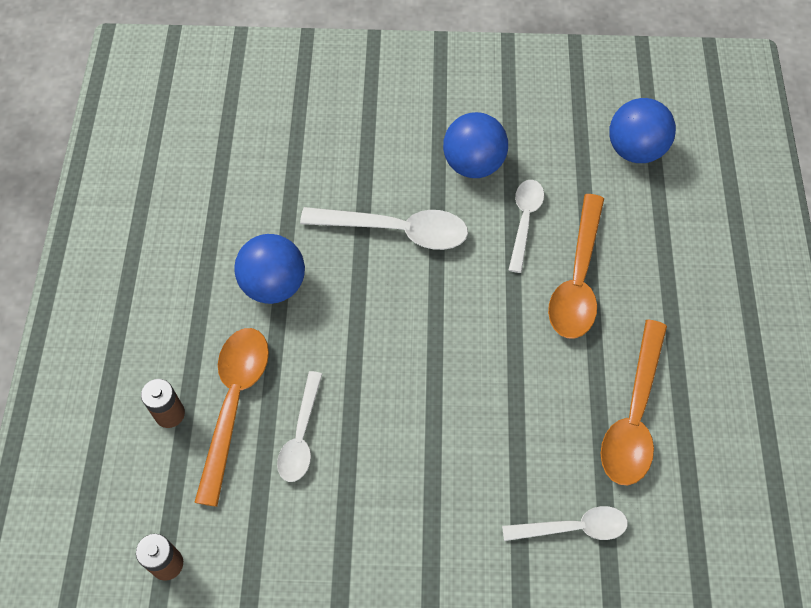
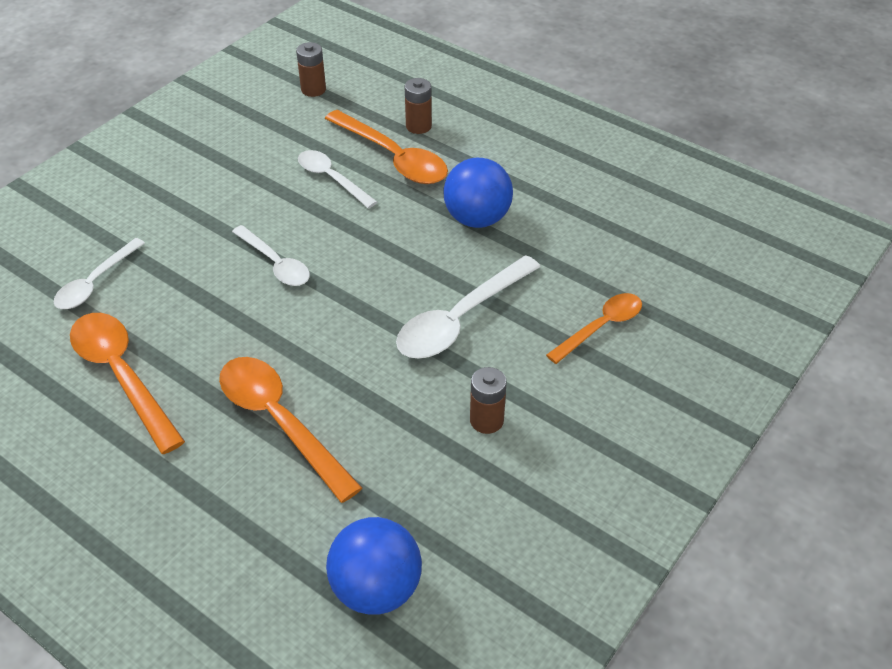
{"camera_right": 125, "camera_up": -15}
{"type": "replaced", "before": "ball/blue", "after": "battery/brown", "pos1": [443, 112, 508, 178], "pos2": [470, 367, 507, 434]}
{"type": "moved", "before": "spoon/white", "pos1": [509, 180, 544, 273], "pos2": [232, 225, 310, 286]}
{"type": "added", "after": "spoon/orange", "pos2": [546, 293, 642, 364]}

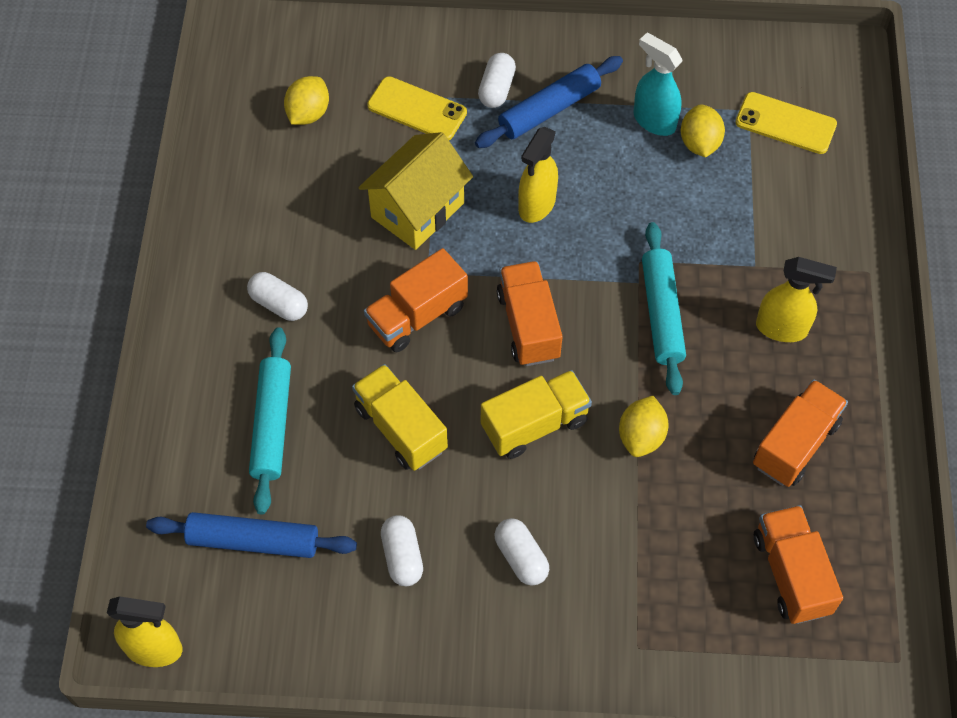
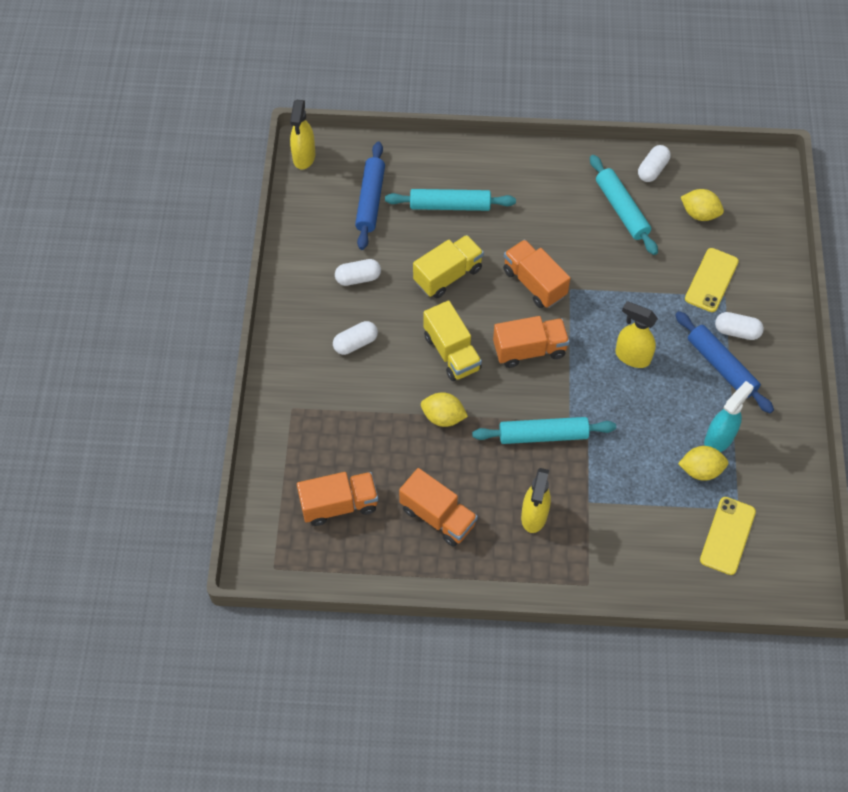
{"camera_right": 90, "camera_up": 0}
{"type": "removed", "before": "house/yellow", "pos1": [358, 132, 473, 250]}
{"type": "moved", "before": "capsule/white", "pos1": [247, 272, 308, 321], "pos2": [638, 145, 671, 182]}
{"type": "added", "after": "rolling pin/turquoise", "pos2": [590, 155, 658, 255]}

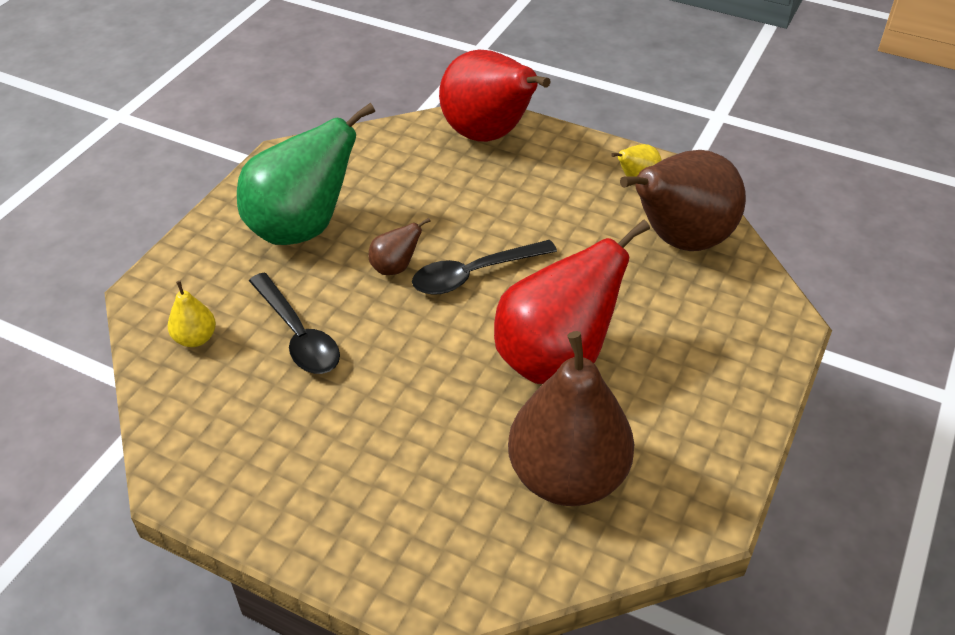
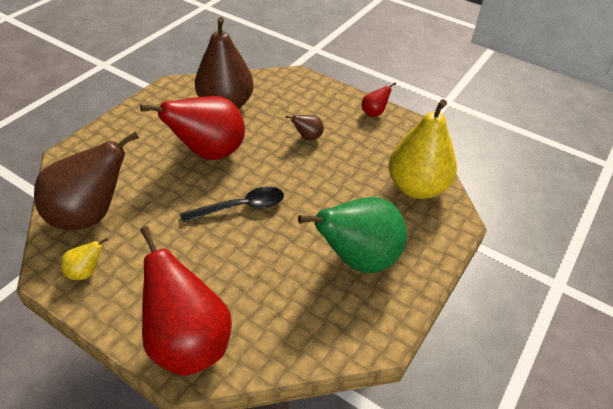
{"camera_right": -175, "camera_up": 0}
{"type": "moved", "before": "pear/brown", "pos1": [368, 218, 431, 275], "pos2": [286, 115, 324, 140]}
{"type": "removed", "before": "spoon/black", "pos1": [249, 272, 340, 374]}
{"type": "resized", "before": "pear/yellow", "pos1": [168, 281, 216, 347], "pos2": [388, 99, 457, 199], "scale": 2.34}
{"type": "added", "after": "pear/red", "pos2": [362, 82, 396, 117]}

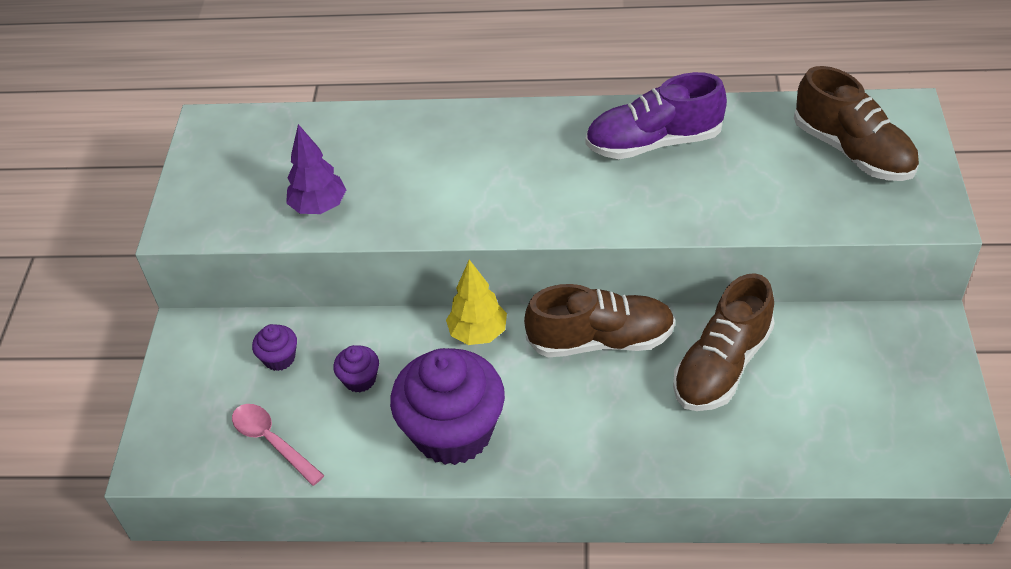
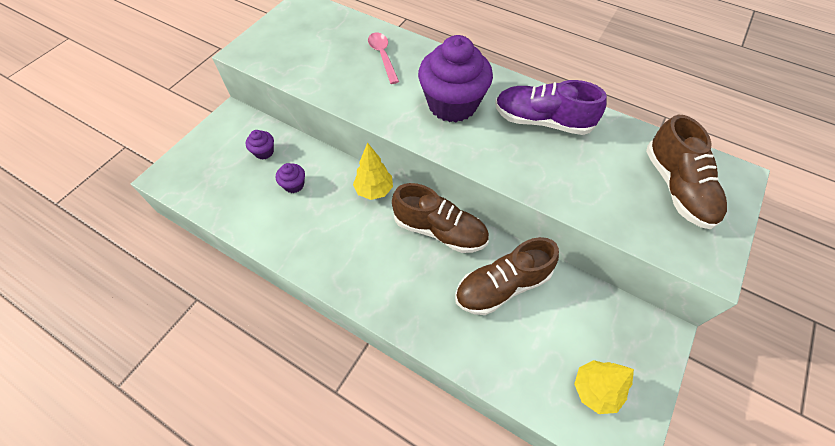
{"camera_right": 25, "camera_up": 10}
{"type": "removed", "before": "tree/purple", "pos1": [286, 124, 346, 214]}
{"type": "moved", "before": "cupcake/purple", "pos1": [390, 348, 505, 465], "pos2": [418, 35, 493, 122]}
{"type": "moved", "before": "spoon/pink", "pos1": [232, 404, 324, 486], "pos2": [368, 32, 399, 84]}
{"type": "added", "after": "tree/yellow", "pos2": [574, 360, 634, 414]}

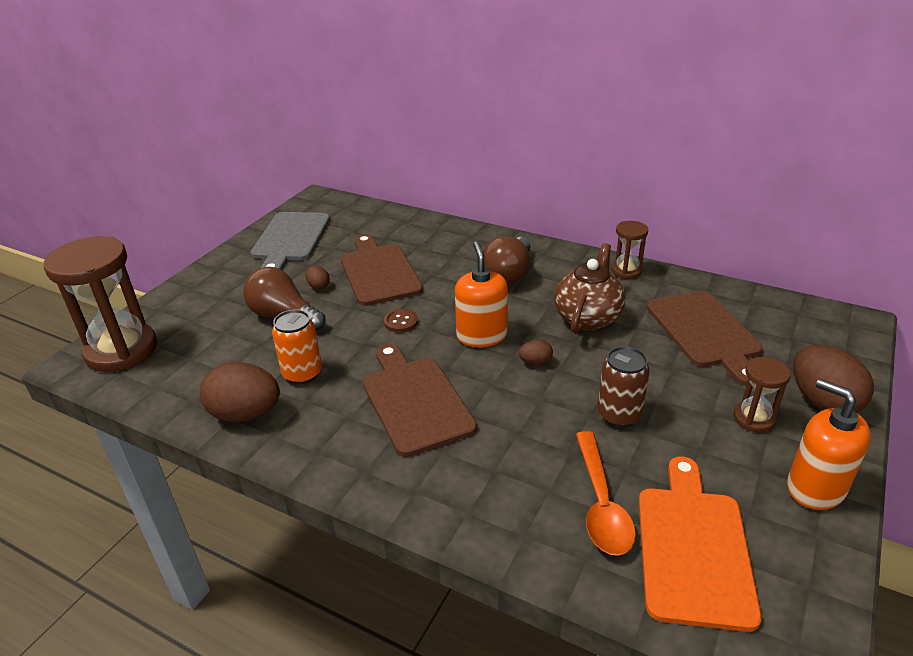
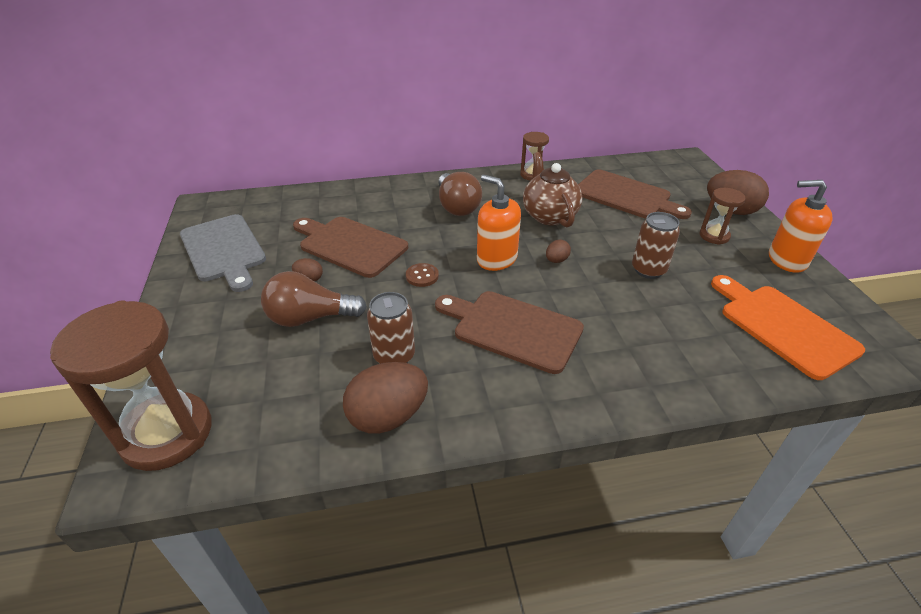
{"camera_right": -40, "camera_up": 5}
{"type": "recoloured", "before": "can/orange", "after": "can/brown", "pos1": [272, 310, 322, 385], "pos2": [367, 292, 415, 364]}
{"type": "removed", "before": "spoon/orange", "pos1": [576, 431, 636, 556]}

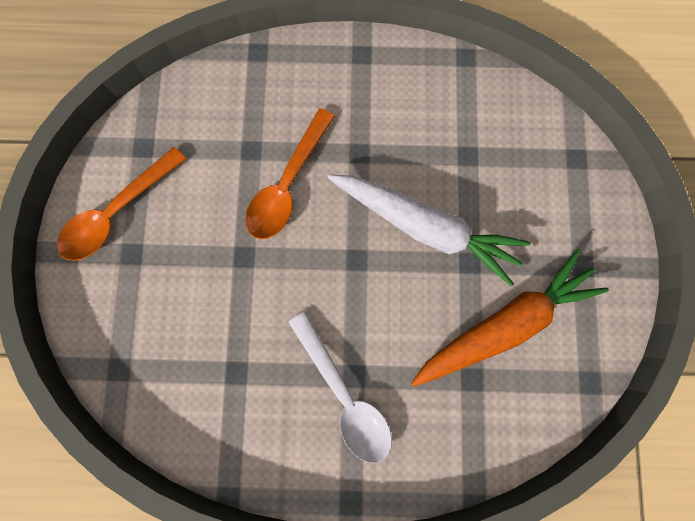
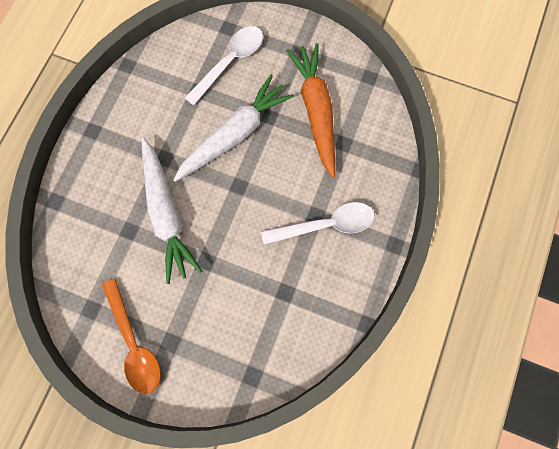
{"camera_right": -70, "camera_up": -5}
{"type": "replaced", "before": "spoon/orange", "after": "carrot/white", "pos1": [245, 108, 335, 239], "pos2": [141, 138, 203, 284]}
{"type": "added", "after": "spoon/white", "pos2": [185, 26, 263, 106]}

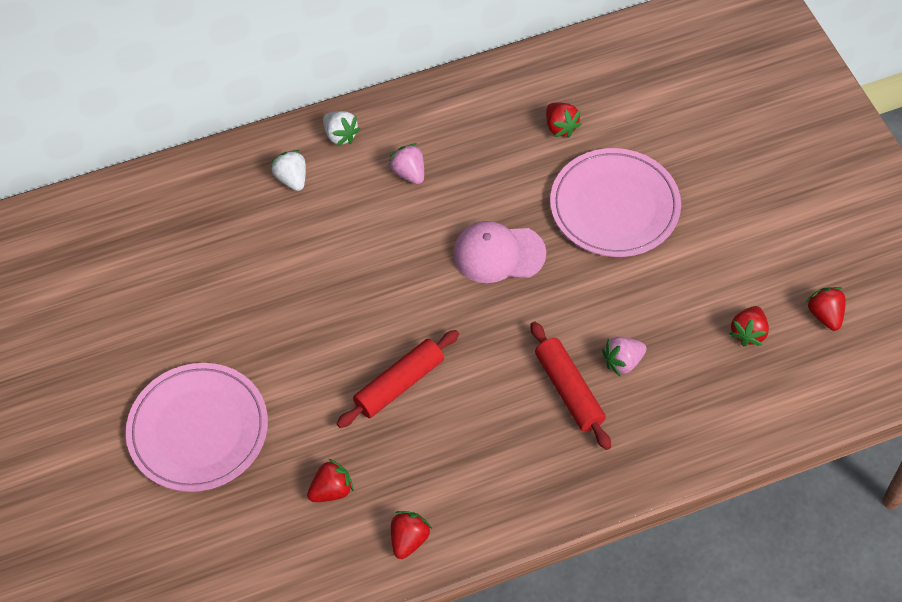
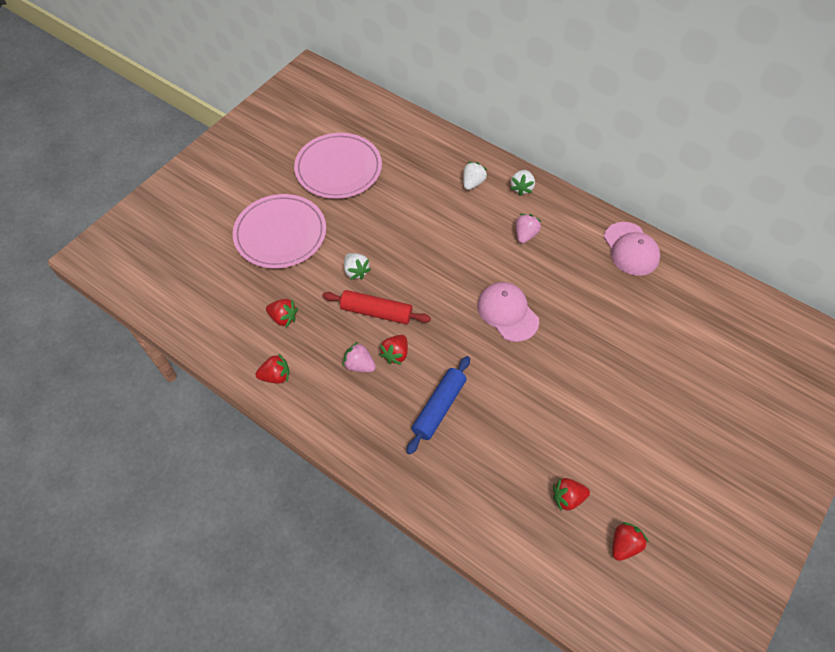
{"camera_right": 55, "camera_up": 0}
{"type": "moved", "before": "strawberry/red", "pos1": [546, 103, 582, 138], "pos2": [379, 335, 408, 365]}
{"type": "moved", "before": "plate/pink", "pos1": [550, 148, 681, 257], "pos2": [294, 133, 382, 199]}
{"type": "recoloured", "before": "rolling pin/red", "after": "rolling pin/blue", "pos1": [531, 321, 611, 450], "pos2": [407, 356, 470, 454]}
{"type": "moved", "before": "strawberry/pink", "pos1": [602, 337, 647, 376], "pos2": [342, 342, 376, 372]}
{"type": "added", "after": "cap/pink", "pos2": [604, 222, 660, 276]}
{"type": "added", "after": "strawberry/white", "pos2": [344, 253, 371, 280]}

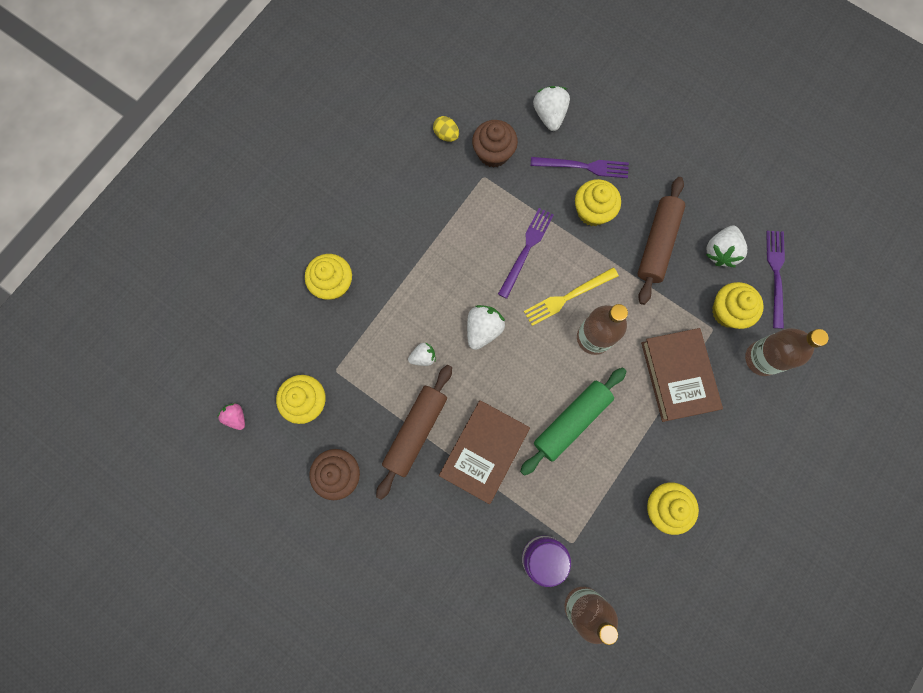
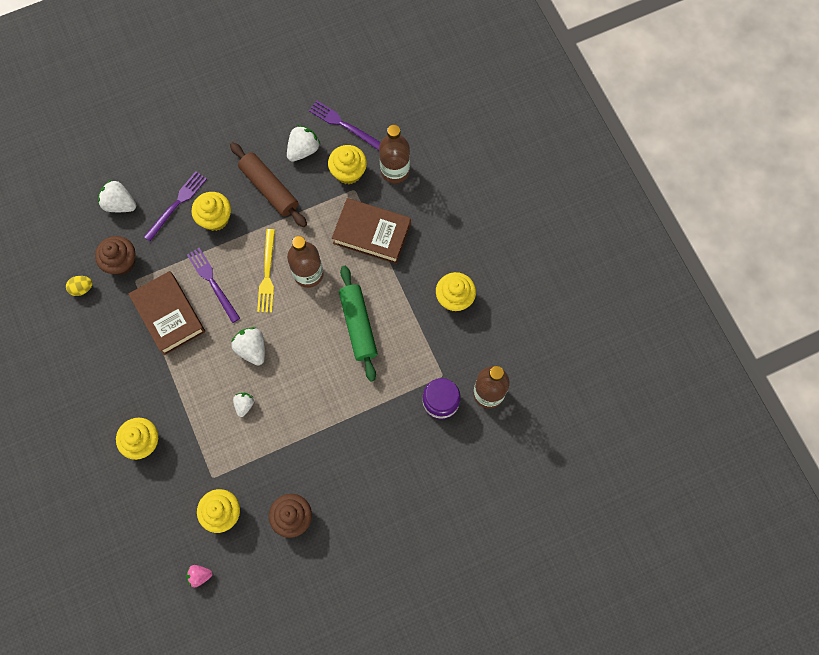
{"camera_right": -60, "camera_up": -5}
{"type": "turned", "before": "strawberry/white", "pos1": [706, 226, 747, 267], "pos2": [287, 125, 321, 162], "turn": -105}
{"type": "removed", "before": "rolling pin/brown", "pos1": [376, 365, 452, 500]}
{"type": "moved", "before": "book/brown", "pos1": [439, 400, 530, 504], "pos2": [128, 271, 205, 355]}

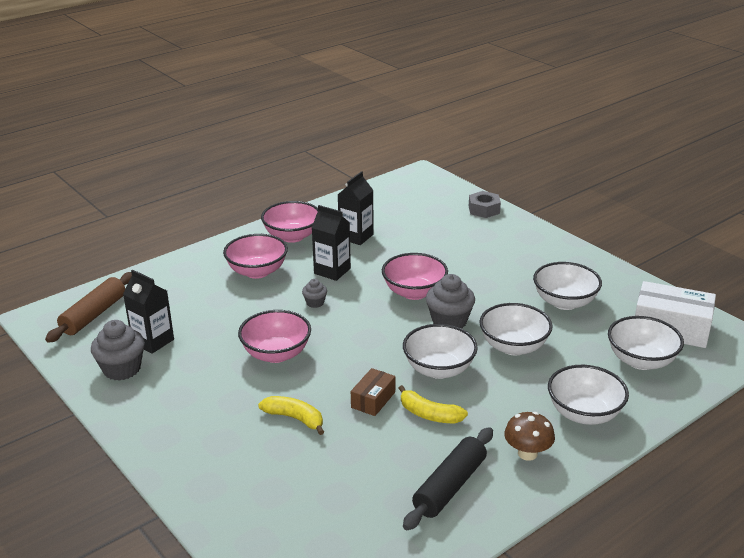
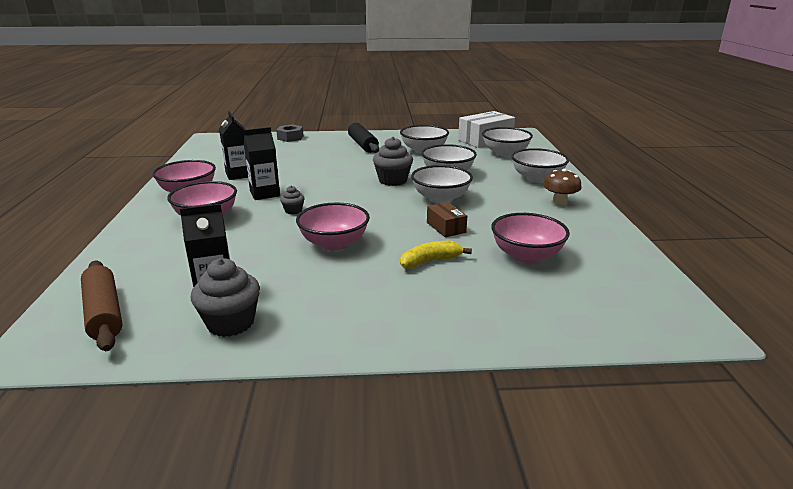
{"camera_right": -55, "camera_up": -5}
{"type": "moved", "before": "bowl/pink", "pos1": [382, 253, 448, 300], "pos2": [491, 213, 570, 263]}
{"type": "removed", "before": "banana/yellow", "pos1": [398, 385, 468, 423]}
{"type": "moved", "before": "rolling pin/black", "pos1": [403, 427, 493, 530], "pos2": [348, 123, 379, 153]}

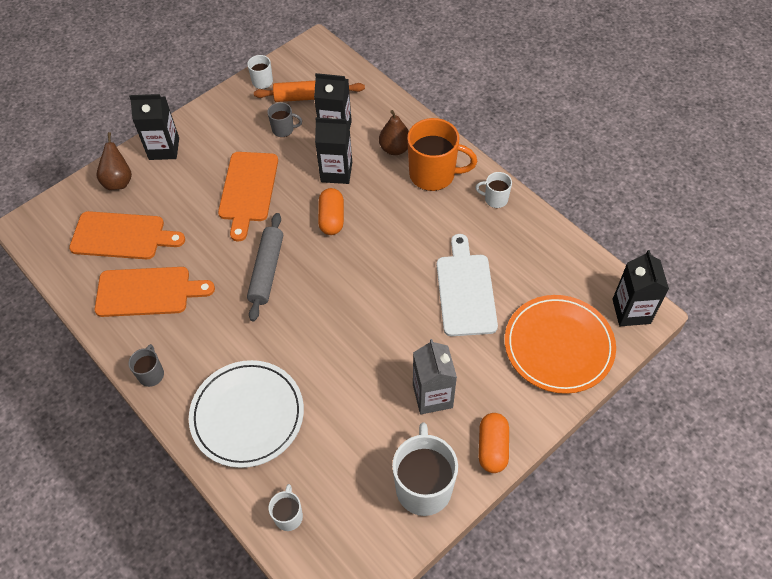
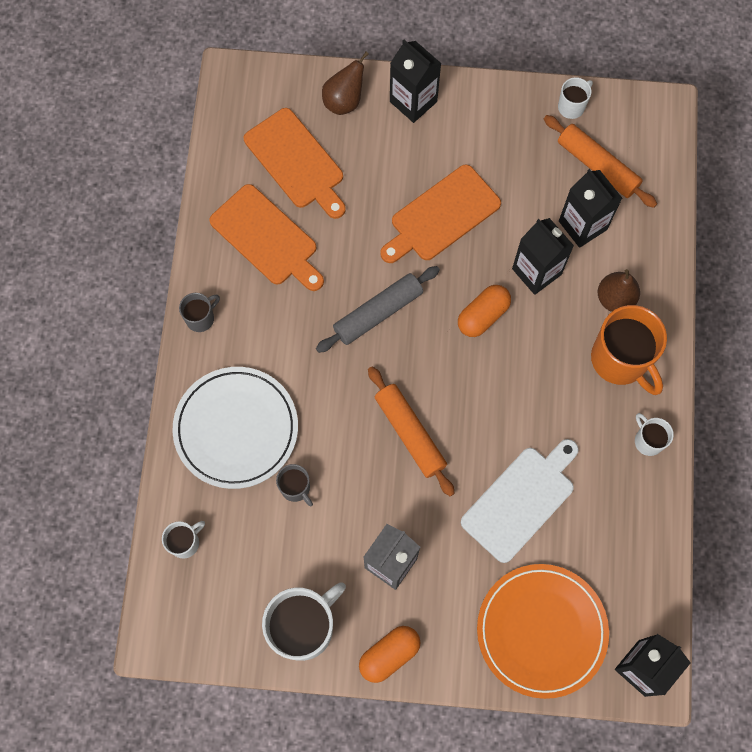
{"camera_right": 45, "camera_up": 15}
{"type": "moved", "before": "mug/grey", "pos1": [268, 102, 302, 137], "pos2": [276, 464, 313, 506]}
{"type": "added", "after": "rolling pin/orange", "pos2": [368, 367, 455, 496]}

